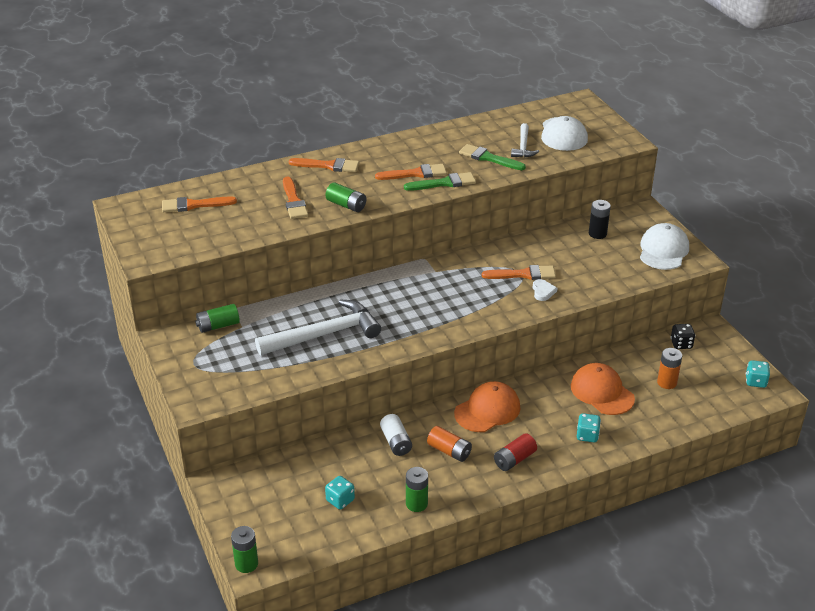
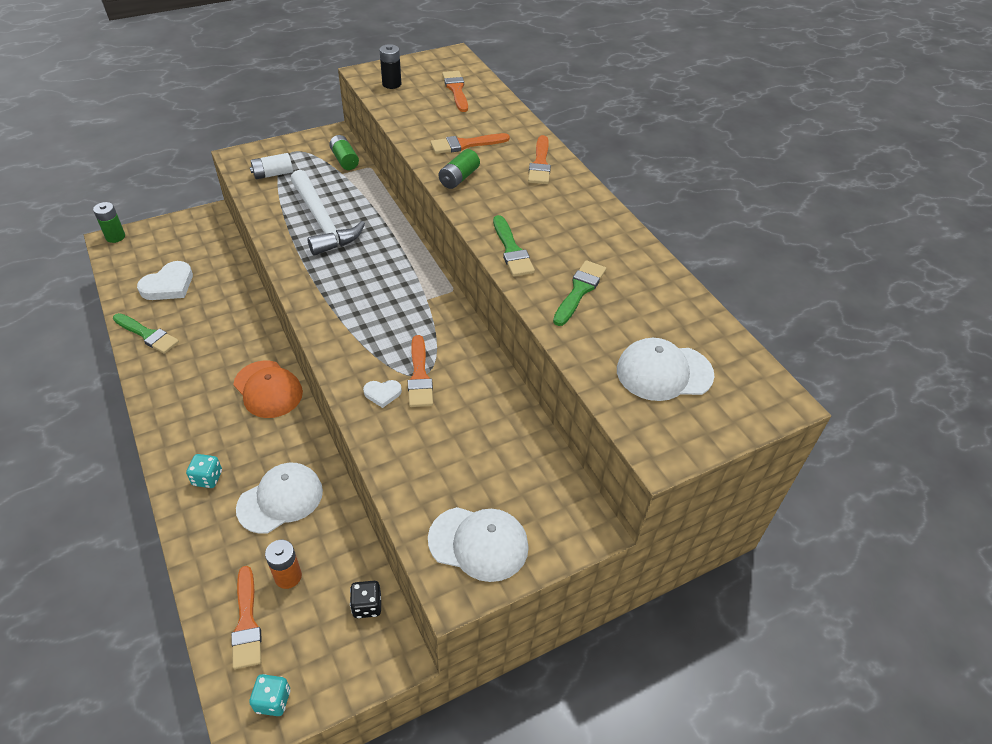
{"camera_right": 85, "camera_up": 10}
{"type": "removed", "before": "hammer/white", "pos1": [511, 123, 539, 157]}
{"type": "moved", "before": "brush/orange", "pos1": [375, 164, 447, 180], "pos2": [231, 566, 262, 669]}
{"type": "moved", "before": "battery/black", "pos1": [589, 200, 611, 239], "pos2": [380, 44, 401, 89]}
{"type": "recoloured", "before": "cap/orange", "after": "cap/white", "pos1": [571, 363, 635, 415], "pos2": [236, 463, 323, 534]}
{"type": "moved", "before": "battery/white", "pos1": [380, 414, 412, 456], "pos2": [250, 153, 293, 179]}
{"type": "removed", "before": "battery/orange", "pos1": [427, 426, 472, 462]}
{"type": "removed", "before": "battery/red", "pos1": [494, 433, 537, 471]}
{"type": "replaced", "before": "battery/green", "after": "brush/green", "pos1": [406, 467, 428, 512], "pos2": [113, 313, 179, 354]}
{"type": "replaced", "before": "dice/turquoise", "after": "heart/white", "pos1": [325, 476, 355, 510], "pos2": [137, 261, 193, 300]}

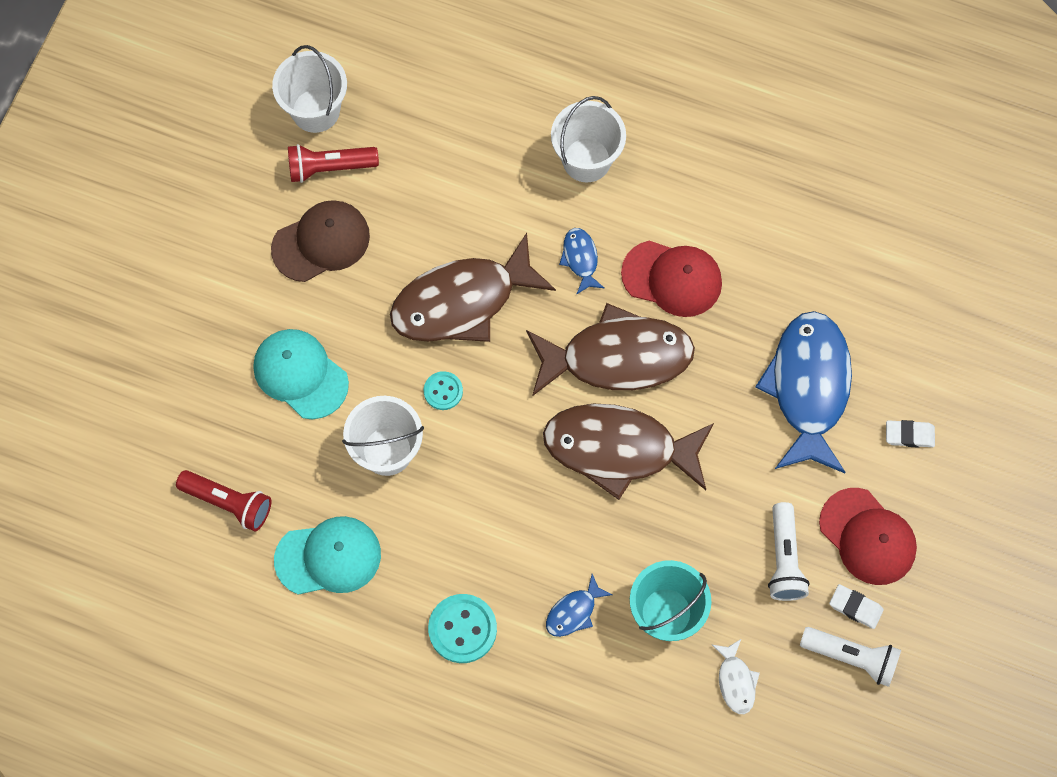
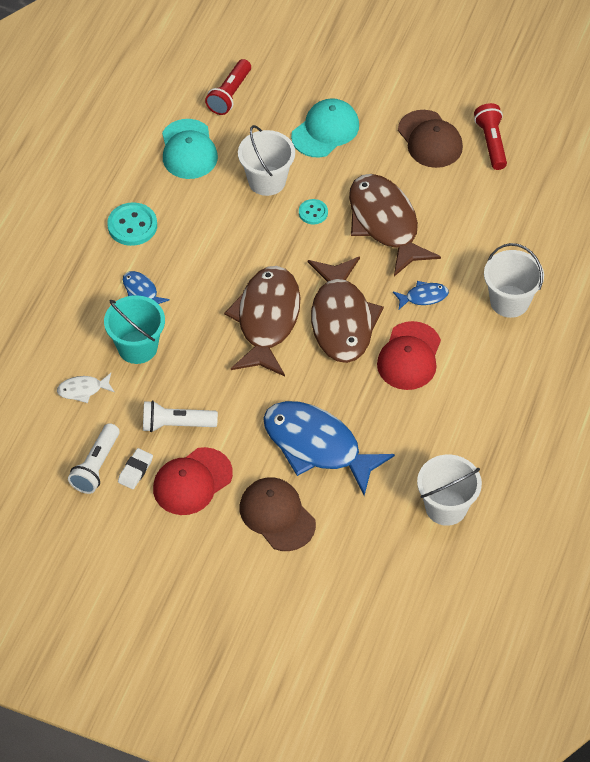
{"camera_right": 90, "camera_up": -15}
{"type": "moved", "before": "bucket/white", "pos1": [272, 45, 347, 133], "pos2": [417, 455, 482, 526]}
{"type": "turned", "before": "fish/blue", "pos1": [756, 311, 852, 473], "pos2": [263, 401, 395, 496], "turn": -150}
{"type": "replaced", "before": "eraser/white", "after": "cap/brown", "pos1": [886, 420, 935, 448], "pos2": [240, 477, 316, 551]}

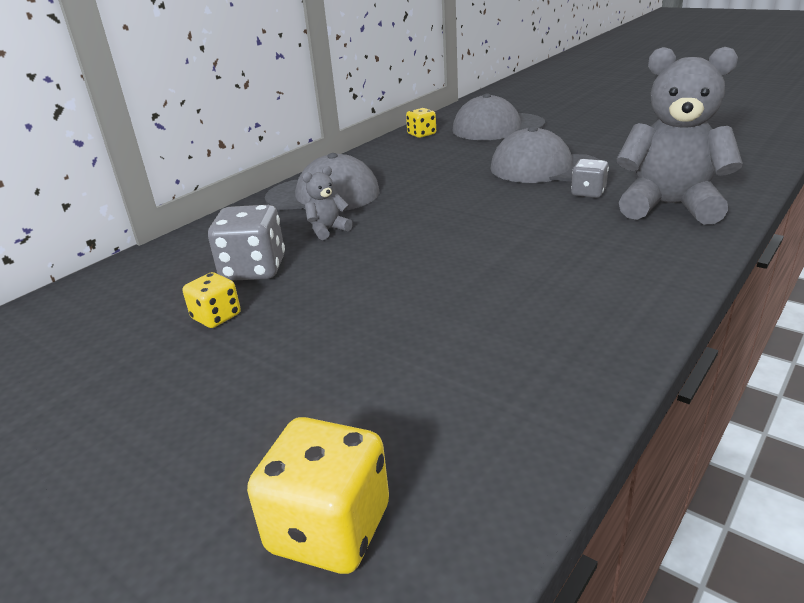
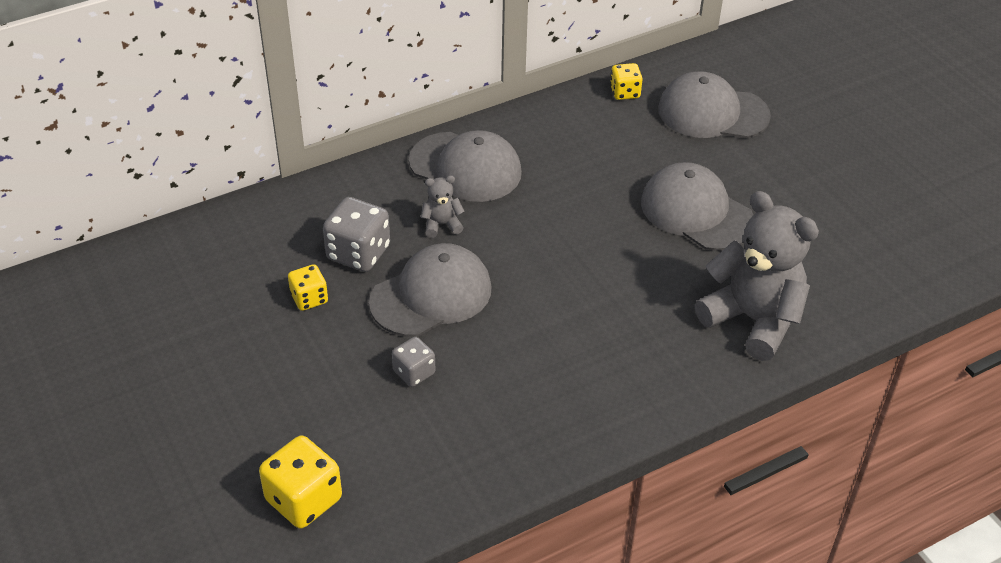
{"camera_right": 20, "camera_up": 15}
{"type": "moved", "before": "dice/grey", "pos1": [571, 159, 609, 198], "pos2": [392, 337, 435, 387]}
{"type": "added", "after": "cap/grey", "pos2": [369, 243, 492, 337]}

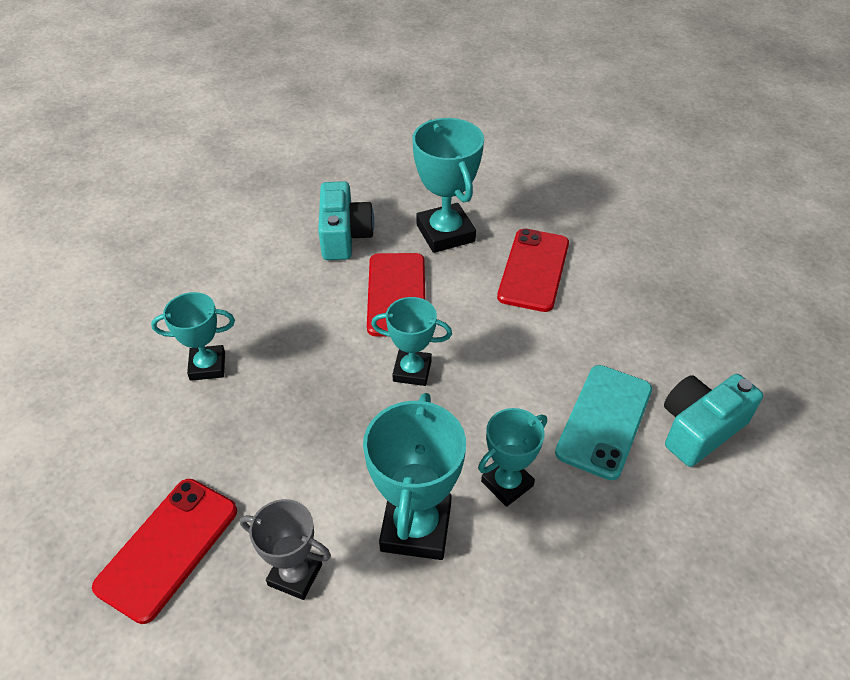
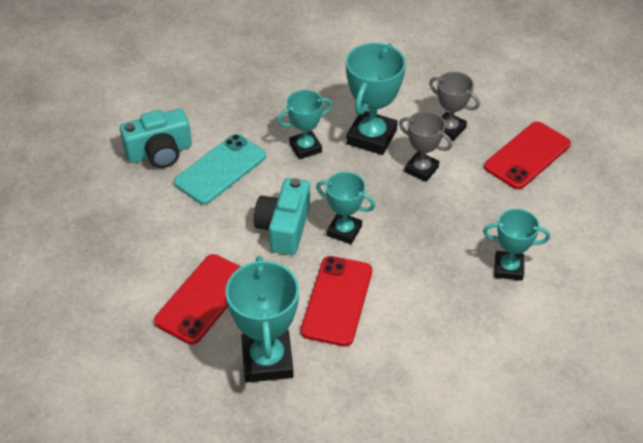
{"camera_right": -165, "camera_up": 0}
{"type": "moved", "before": "camera/turquoise", "pos1": [318, 181, 374, 260], "pos2": [254, 178, 310, 255]}
{"type": "added", "after": "trophy/grey", "pos2": [399, 111, 452, 182]}

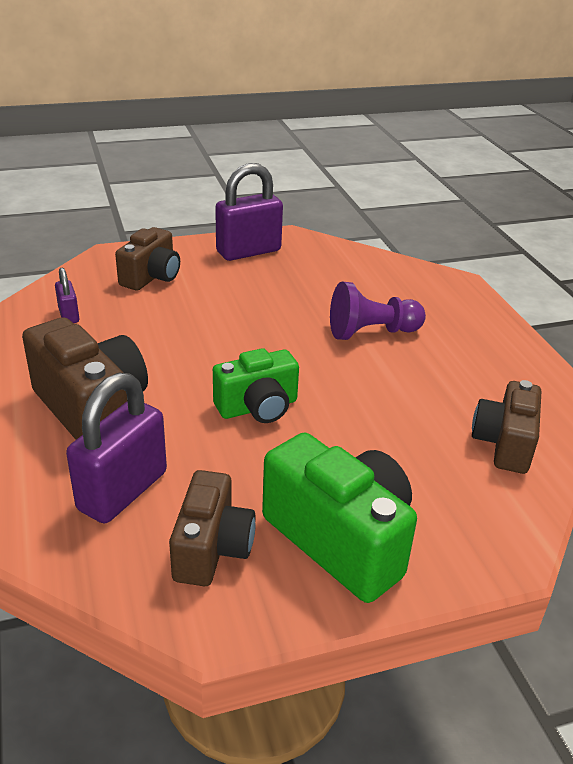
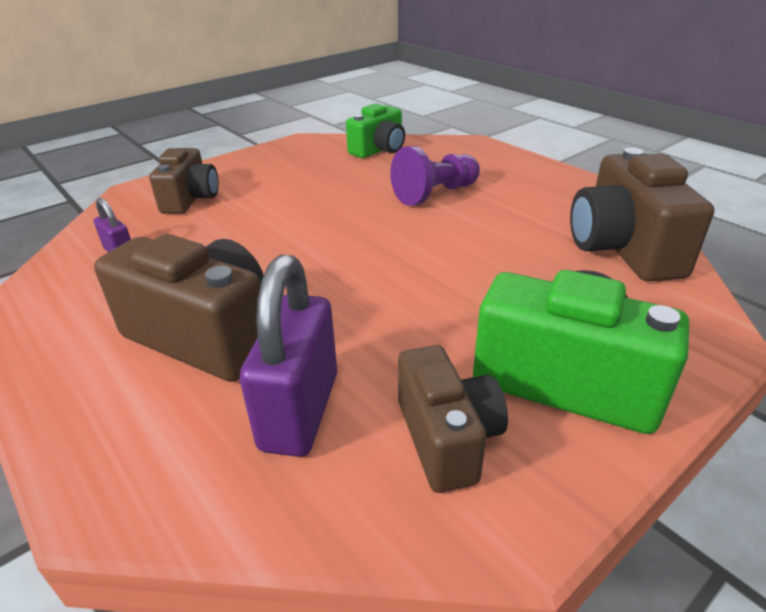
{"camera_right": -20, "camera_up": 0}
{"type": "removed", "before": "padlock/purple", "pos1": [215, 163, 283, 261]}
{"type": "moved", "before": "camera/green", "pos1": [213, 348, 299, 423], "pos2": [346, 103, 405, 158]}
{"type": "resized", "before": "camera/brown", "pos1": [472, 380, 541, 474], "pos2": [570, 147, 714, 282], "scale": 1.54}

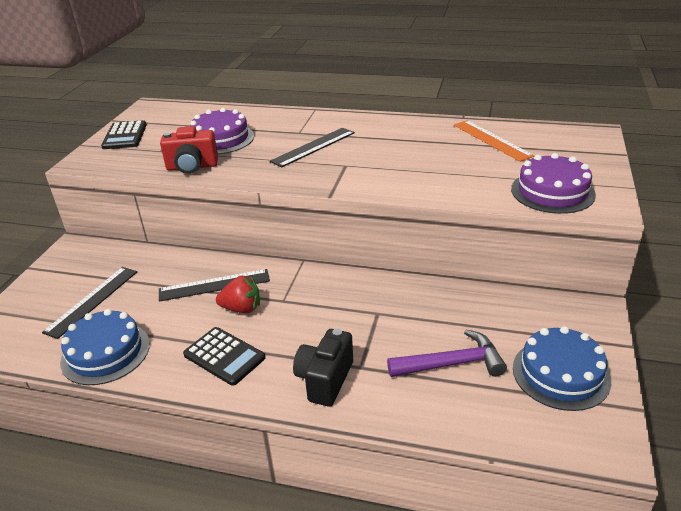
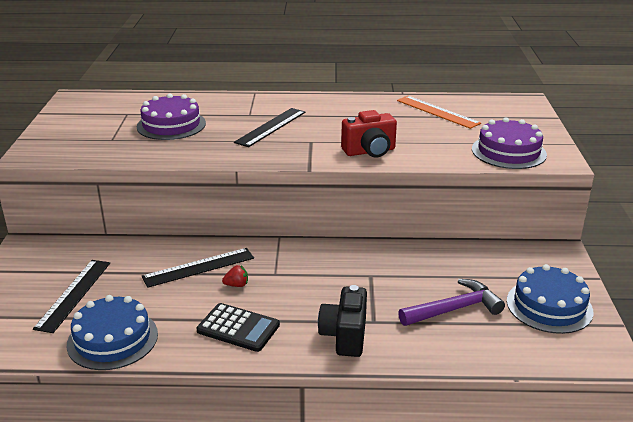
{"camera_right": -15, "camera_up": -5}
{"type": "removed", "before": "calculator/black", "pos1": [101, 120, 147, 149]}
{"type": "moved", "before": "camera/red", "pos1": [160, 126, 218, 174], "pos2": [341, 110, 397, 158]}
{"type": "resized", "before": "strawberry/red", "pos1": [216, 275, 260, 313], "pos2": [222, 265, 248, 287], "scale": 0.59}

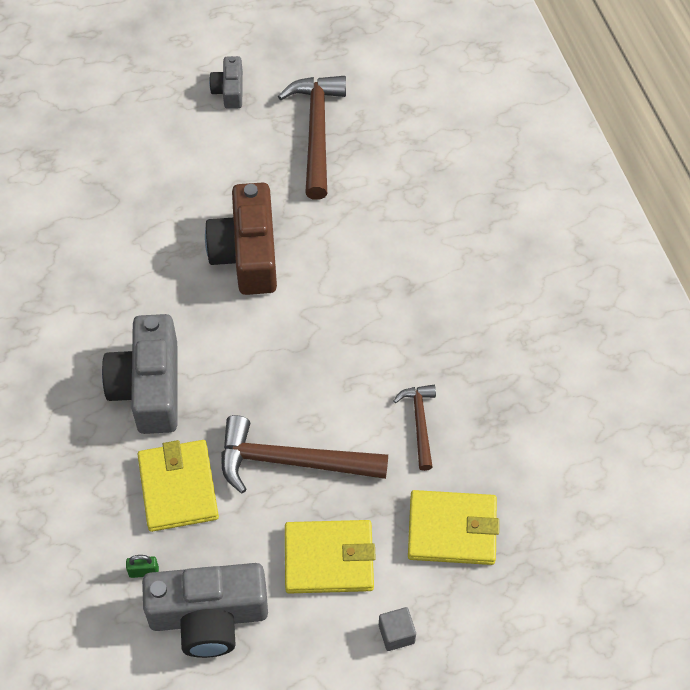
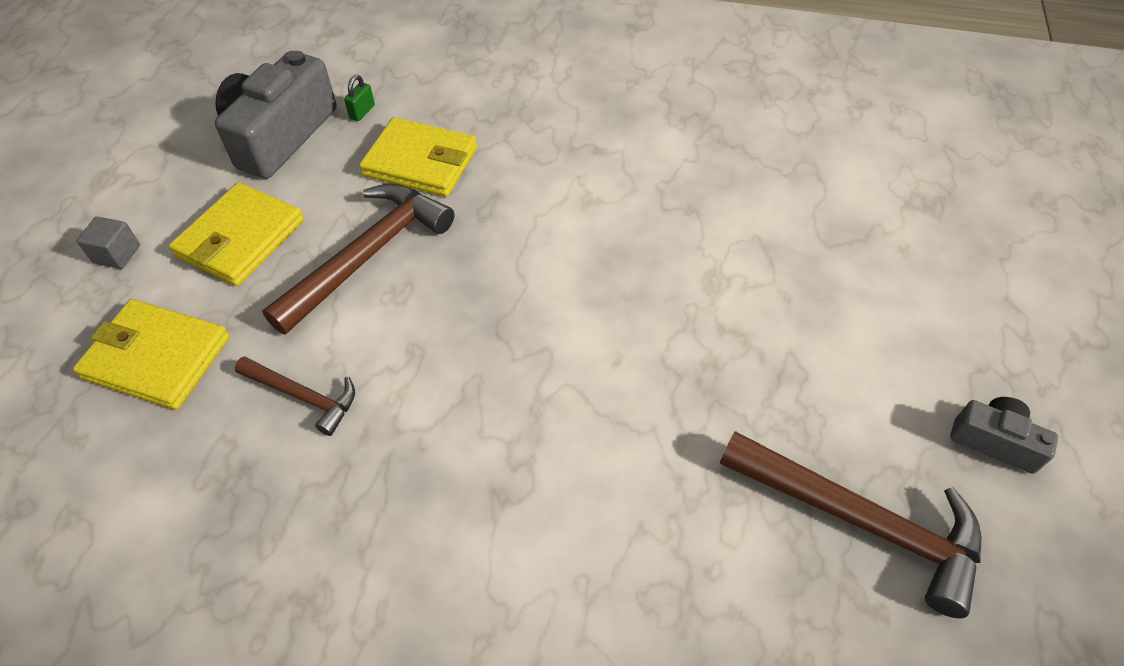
{"camera_right": 120, "camera_up": -5}
{"type": "removed", "before": "camera/brown", "pos1": [205, 183, 277, 295]}
{"type": "removed", "before": "camera/grey", "pos1": [102, 314, 177, 434]}
{"type": "turned", "before": "wallet/yellow", "pos1": [408, 490, 499, 565], "pos2": [73, 299, 229, 409], "turn": 75}

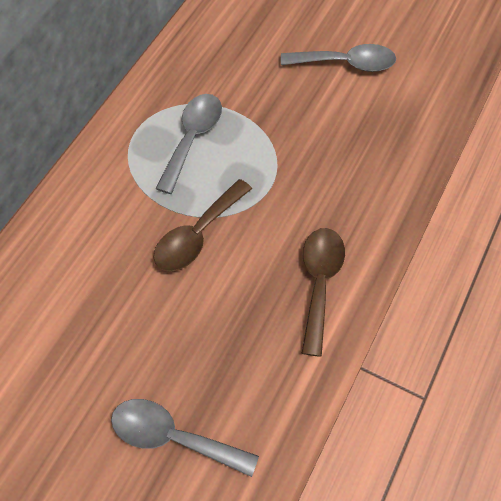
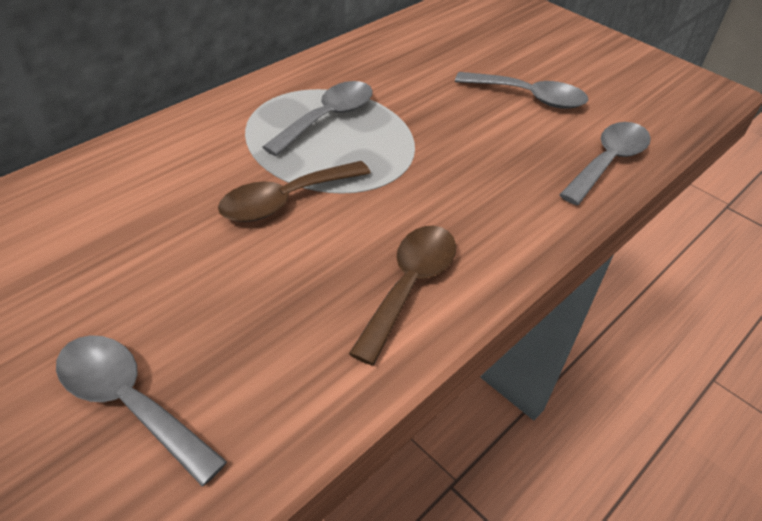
{"camera_right": 15, "camera_up": -15}
{"type": "added", "after": "spoon/grey", "pos2": [559, 122, 651, 205]}

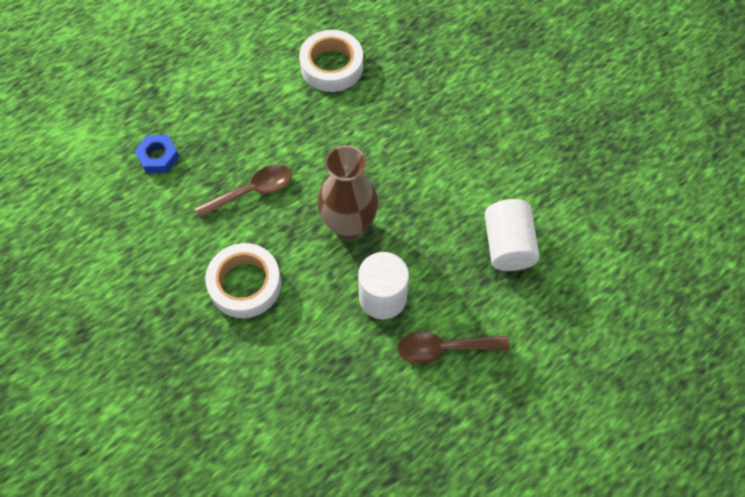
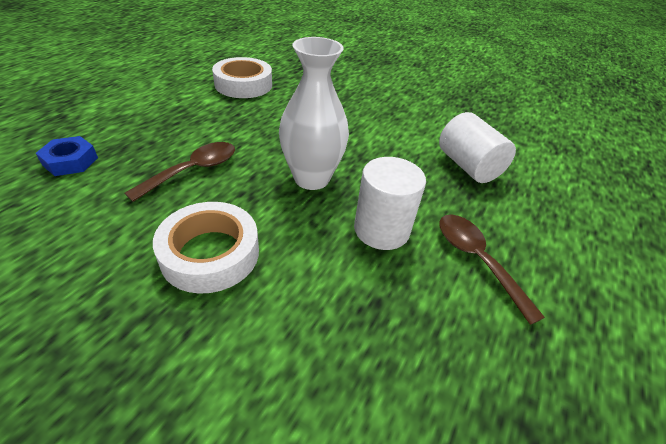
{"camera_right": -25, "camera_up": -20}
{"type": "recoloured", "before": "vase/brown", "after": "vase/white", "pos1": [317, 145, 378, 240], "pos2": [279, 37, 349, 190]}
{"type": "turned", "before": "spoon/brown", "pos1": [398, 332, 510, 364], "pos2": [439, 214, 545, 325], "turn": 90}

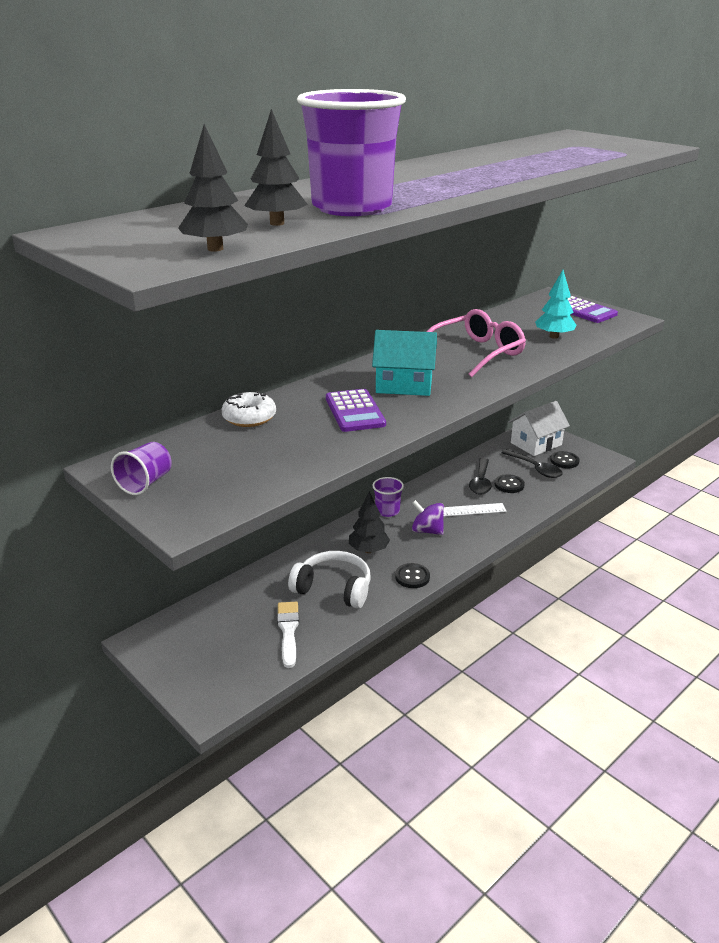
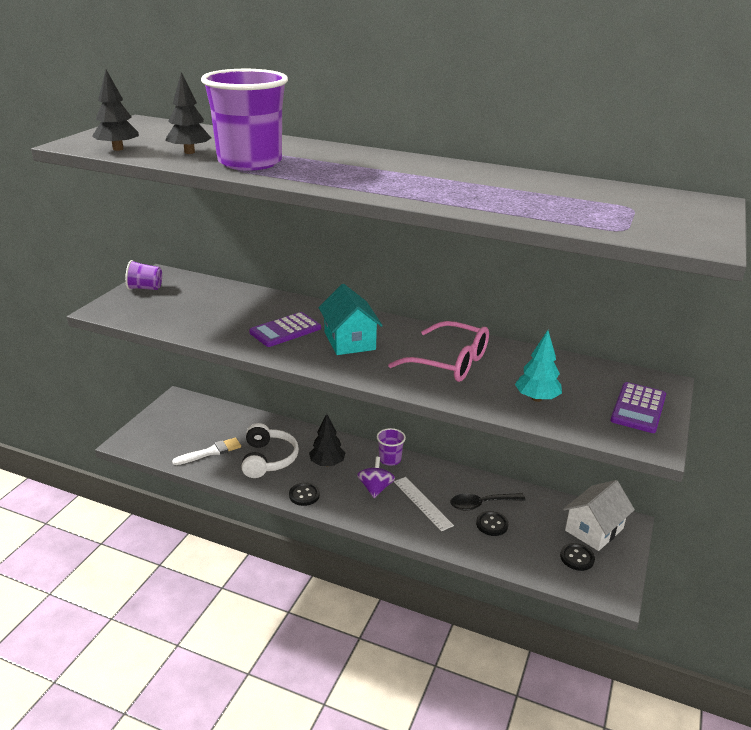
{"camera_right": 65, "camera_up": 0}
{"type": "removed", "before": "donut/white", "pos1": [222, 391, 276, 427]}
{"type": "turned", "before": "house/white", "pos1": [508, 401, 570, 456], "pos2": [563, 480, 635, 551], "turn": -75}
{"type": "removed", "before": "spoon/black", "pos1": [501, 449, 563, 478]}

